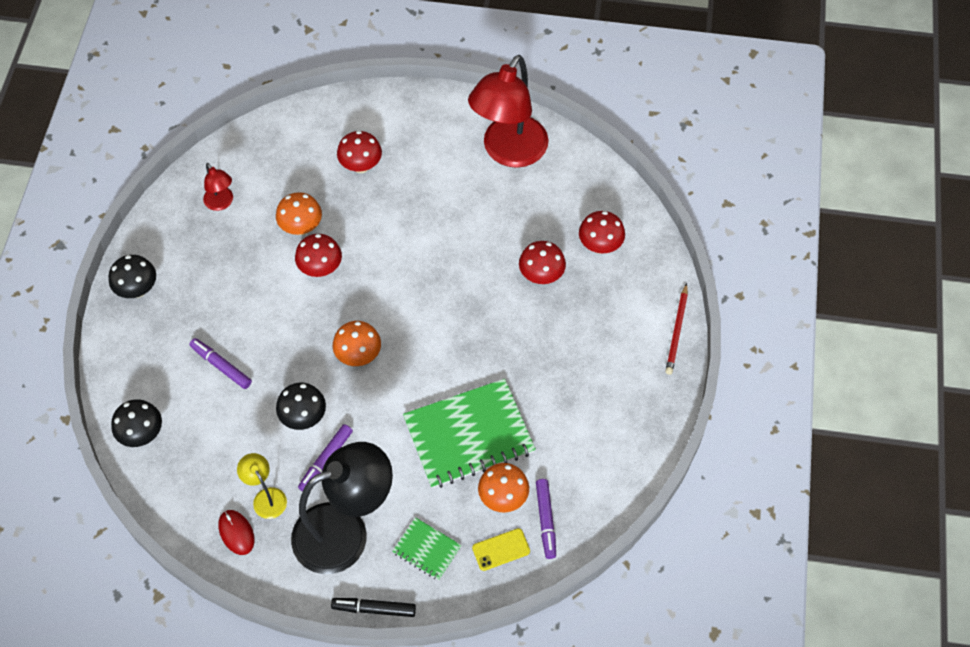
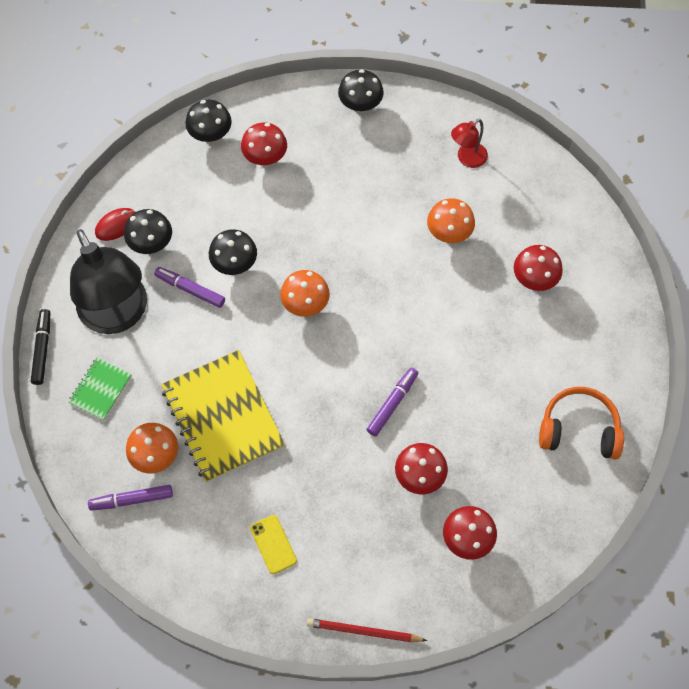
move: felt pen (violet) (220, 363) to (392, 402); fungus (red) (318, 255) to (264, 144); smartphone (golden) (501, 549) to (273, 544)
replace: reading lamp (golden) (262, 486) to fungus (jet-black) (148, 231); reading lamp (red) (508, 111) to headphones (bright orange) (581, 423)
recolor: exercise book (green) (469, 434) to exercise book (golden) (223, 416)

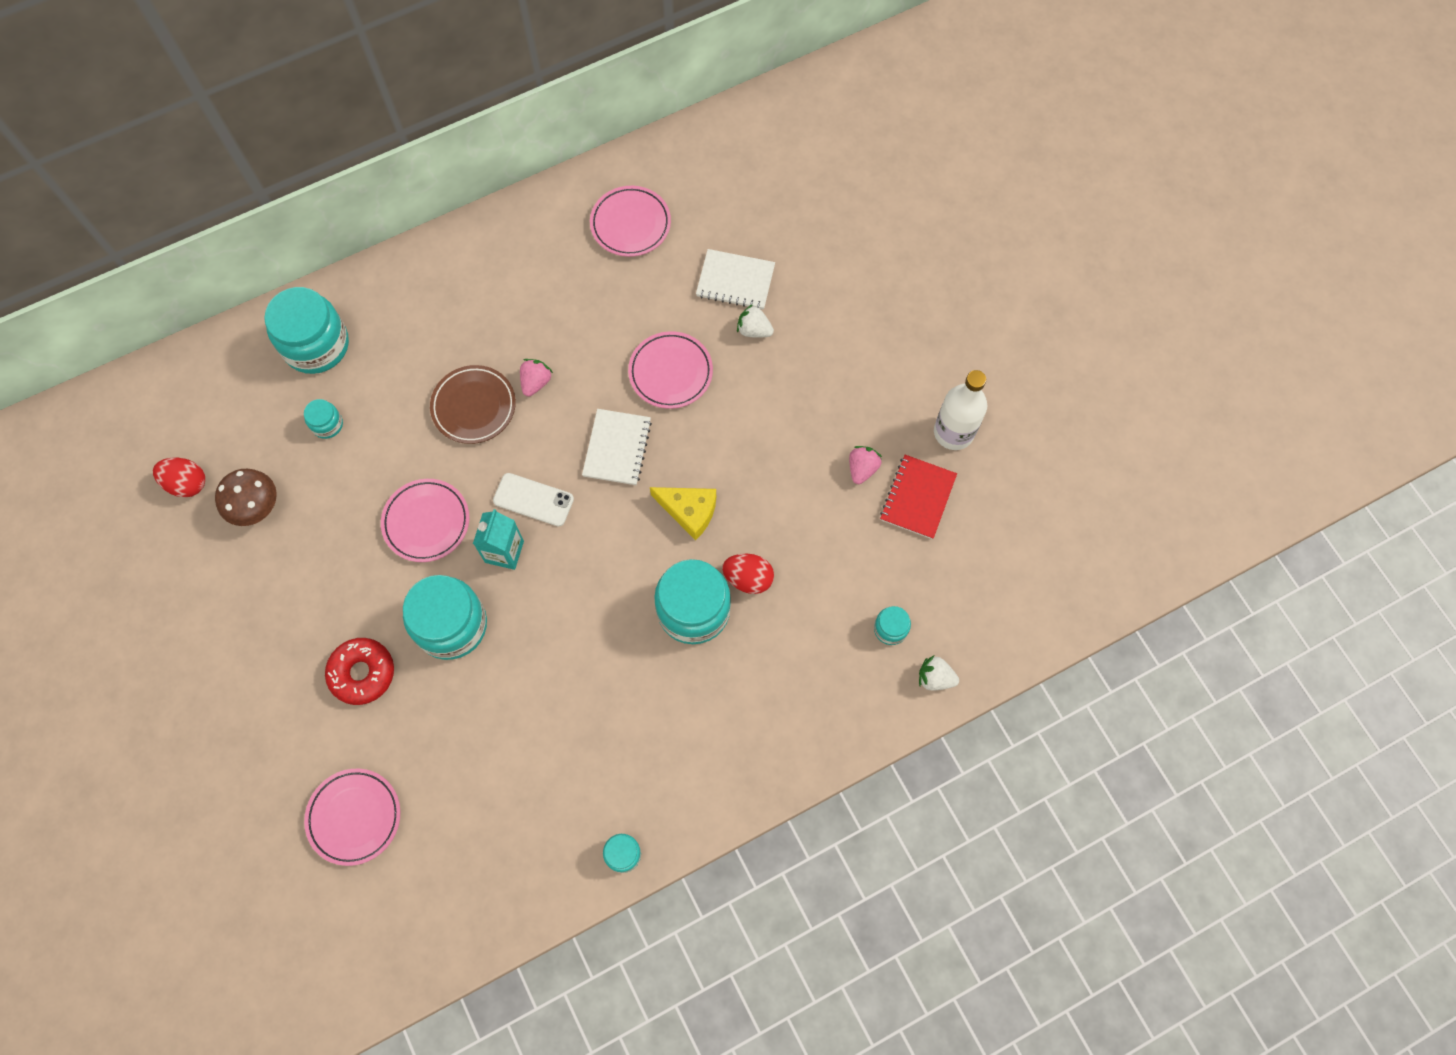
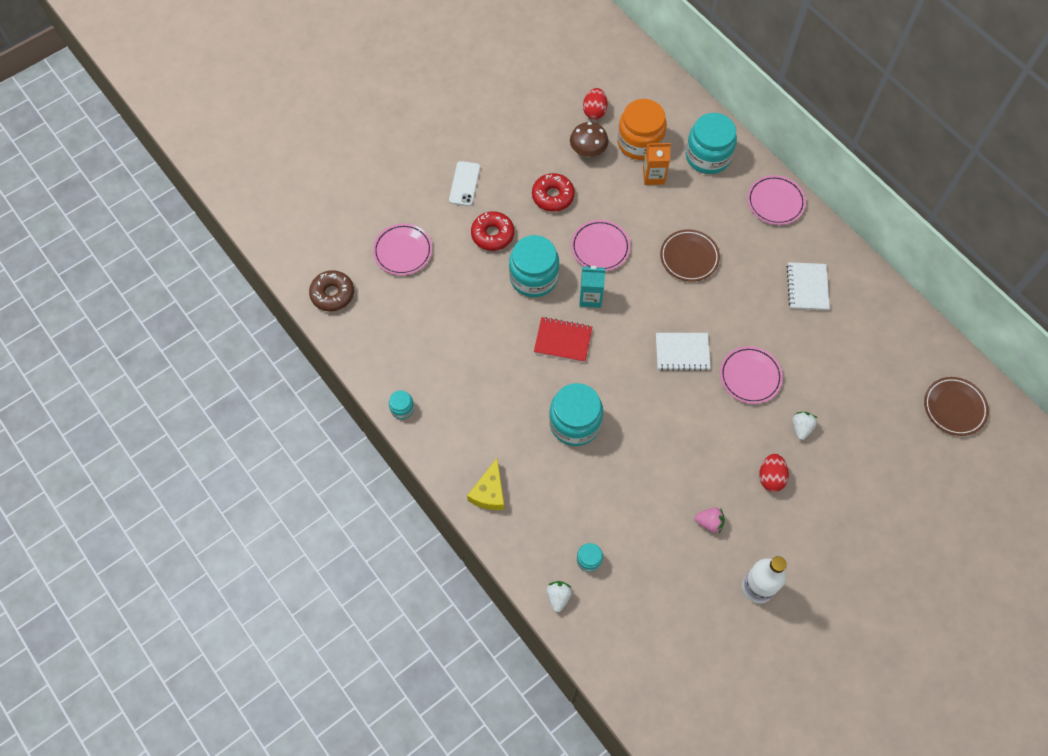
delete: strawberry (rose-pink) (536, 378)
insert: donut (russet) (331, 291); donut (red) (553, 192); jam jar (bright orange) (642, 129); plate (russet) (956, 406)
move: smartphone (snow-white) (533, 499) to (464, 183); plate (rose-pink) (630, 221) to (776, 200); cheese (golden) (683, 513) to (485, 484); exercise book (snow-white) (735, 279) to (808, 286); toy egg (red) (748, 574) to (774, 473); exercise book (red) (918, 497) to (563, 340)
replace: jam jar (teal) (323, 419) to carton (bright orange) (657, 164)

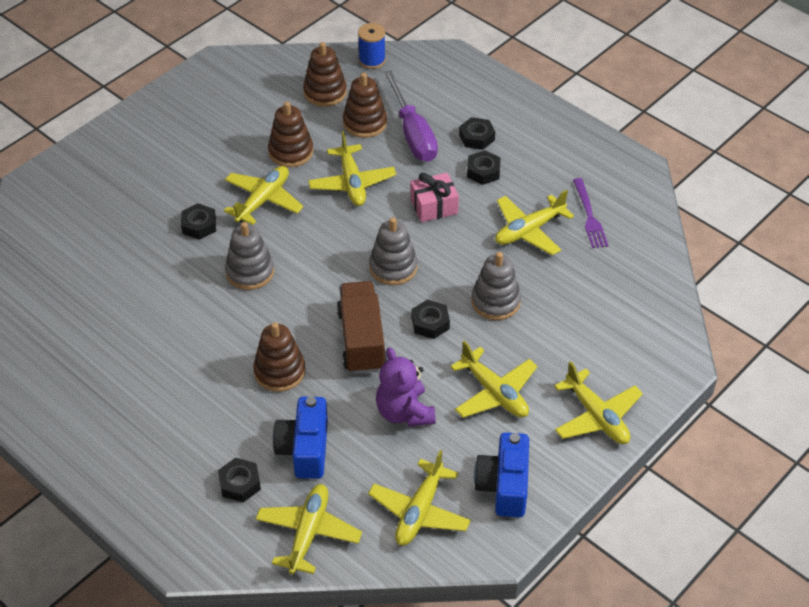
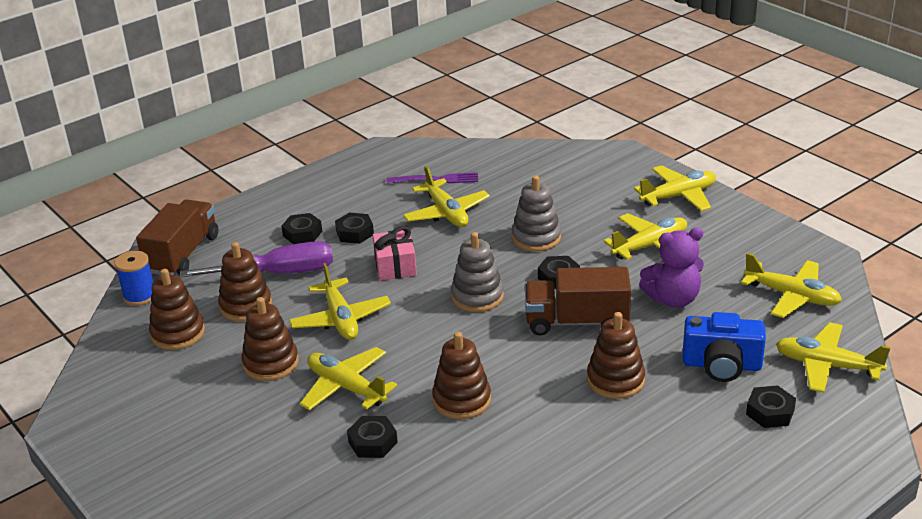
delete: camera (cobalt) (501, 475)
insert: lorry (russet) (177, 237)
recolor: ring stacker (gray) (249, 256) to ring stacker (russet) (461, 375)
rotate: plane (golden) (352, 168) = (340, 301) 75 degrees clockwise

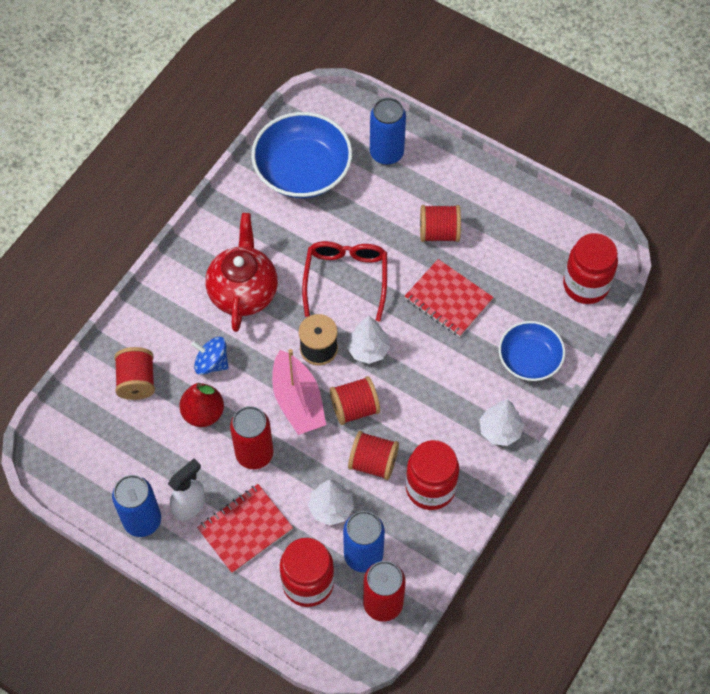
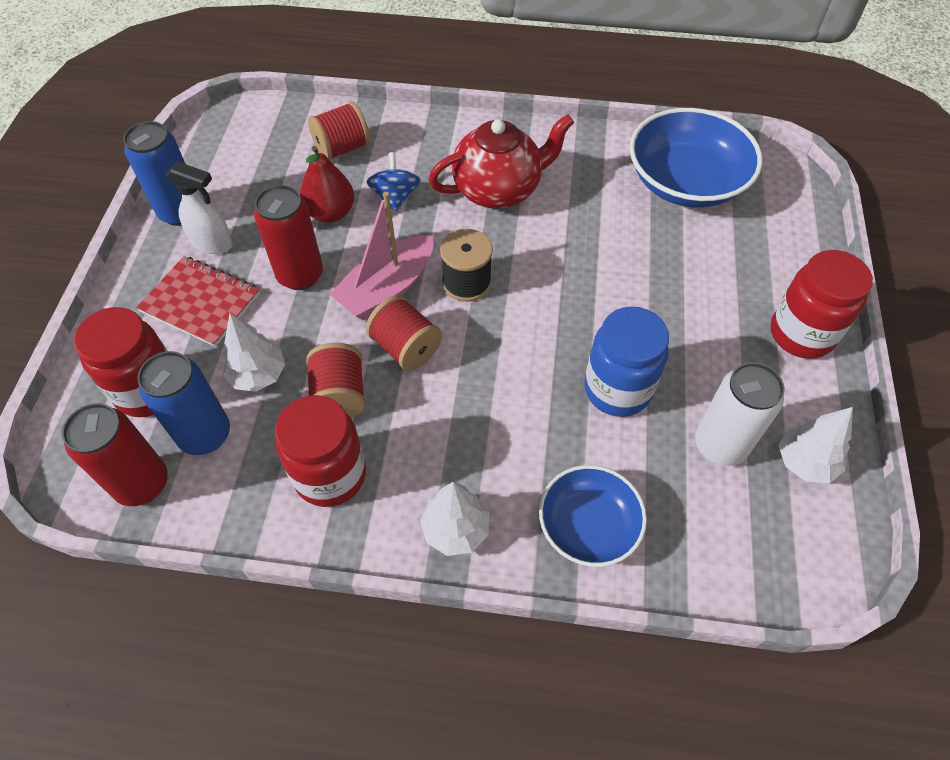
delete: spectacles (red) (344, 281); soda can (cobalt) (388, 131); reel of thread (red) (440, 223)
insert: soda can (snow-white) (740, 414)
move: tree (snow-white) (368, 340) to (816, 445); jam jar (red) (590, 268) to (822, 304)
replace: exercise book (red) (449, 298) to jam jar (cobalt) (626, 361)

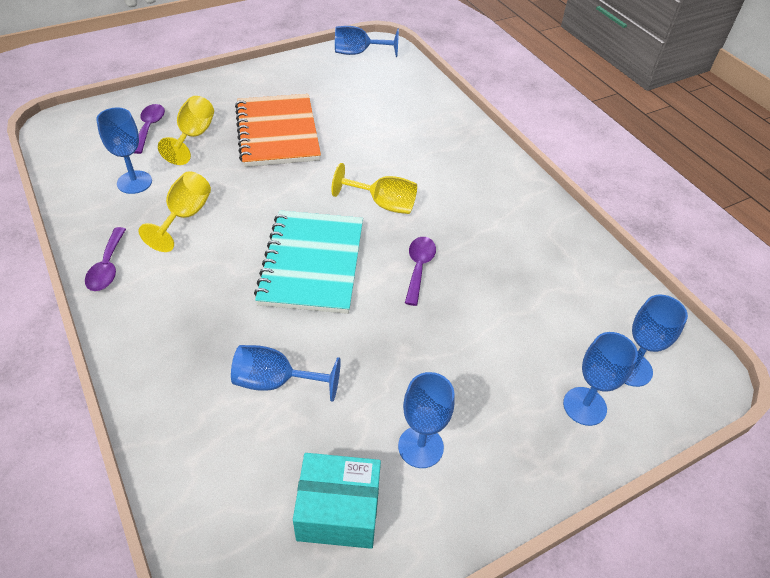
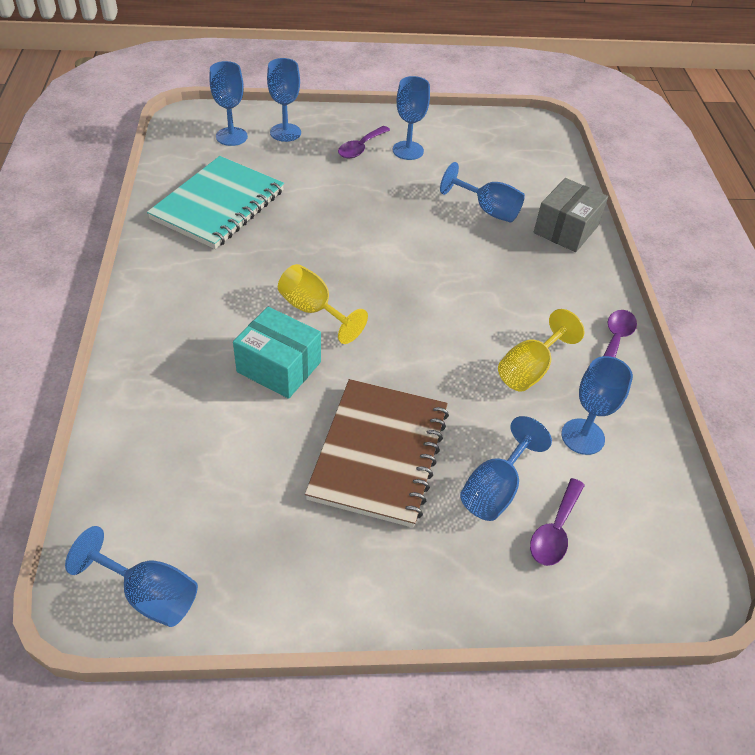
insert: parcel (gray) (571, 215)
move: exercise book (teal) (308, 262) to (215, 202); parcel (teal) (337, 501) to (277, 353); tablespoon (violet) (420, 271) to (364, 142)
recolor: chalice (golden) (186, 130) to chalice (cobalt) (506, 468); exercise book (bright orange) (278, 130) to exercise book (russet) (377, 453)

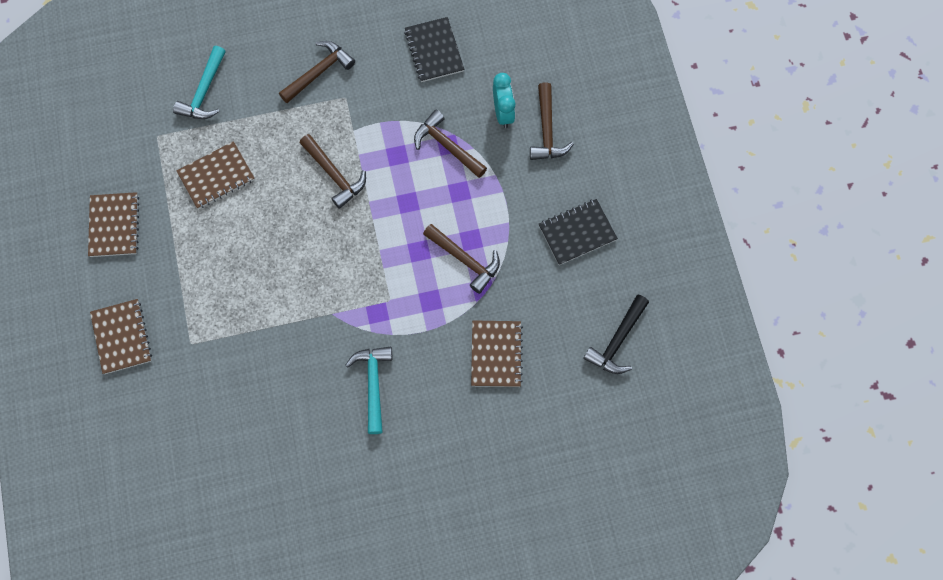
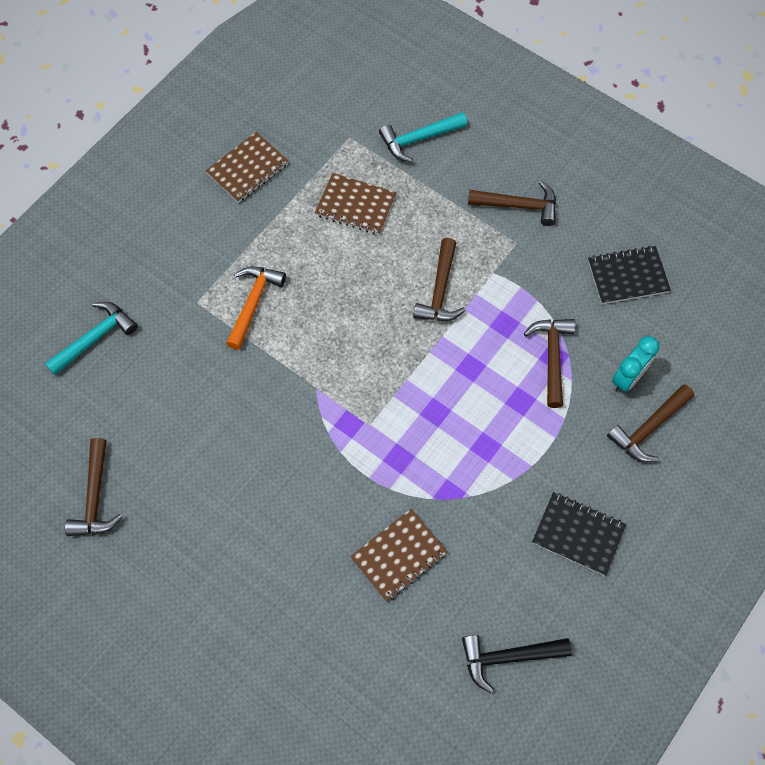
delete: exercise book (russet) (121, 336)
insert: carpenter's hammer (bright orange) (256, 308)
move: carpenter's hammer (teal) (369, 390) to (91, 338); carpenter's hammer (russet) (461, 259) to (93, 487)
rotate: exercise book (jet-black) (434, 49) = (629, 275) 45 degrees clockwise

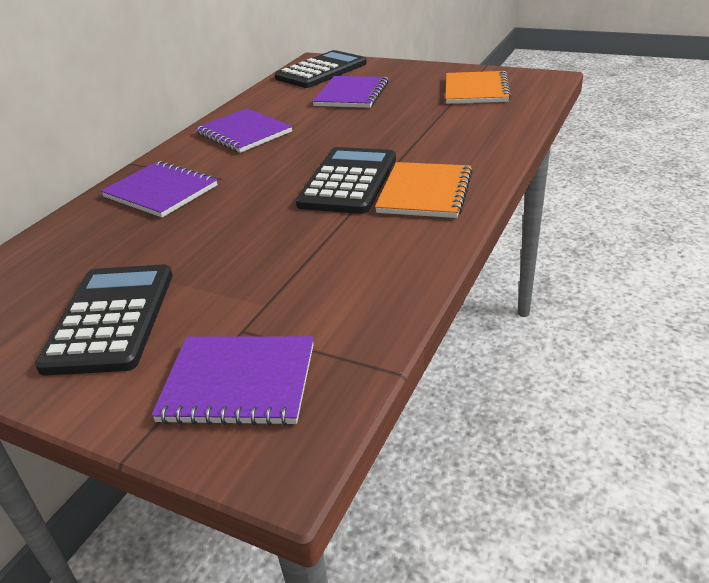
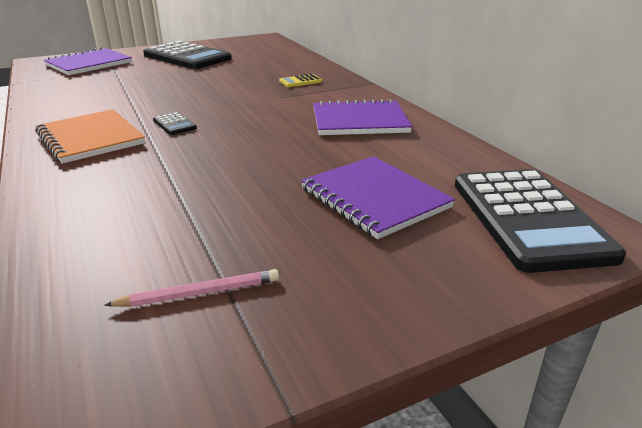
replace: exercise book (violet) (159, 189) to adding machine (golden) (300, 80); exercise book (bright orange) (478, 87) to pencil (rose-pink) (191, 288)
resize: adding machine (jet-black) (346, 180) = (175, 123) x0.41

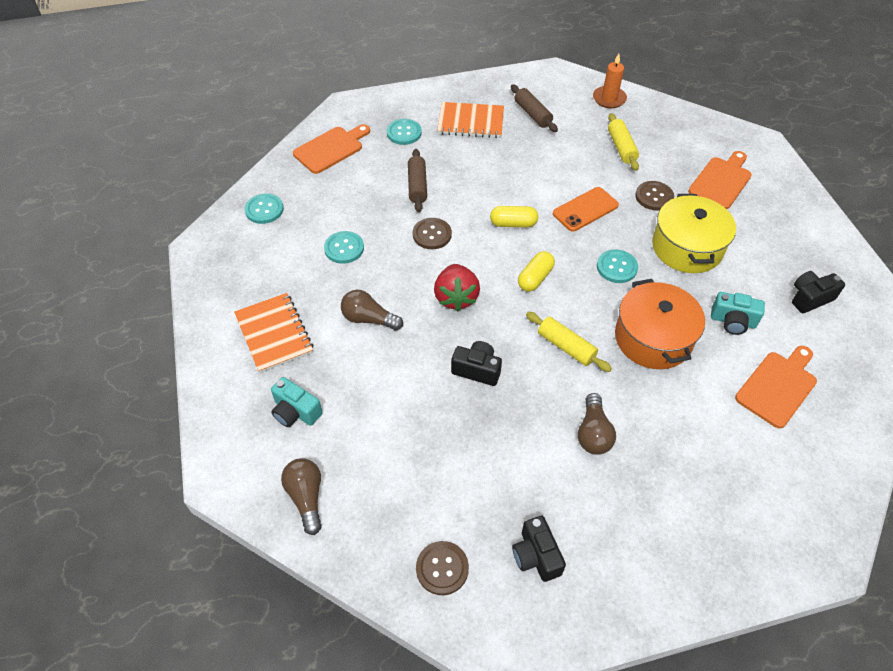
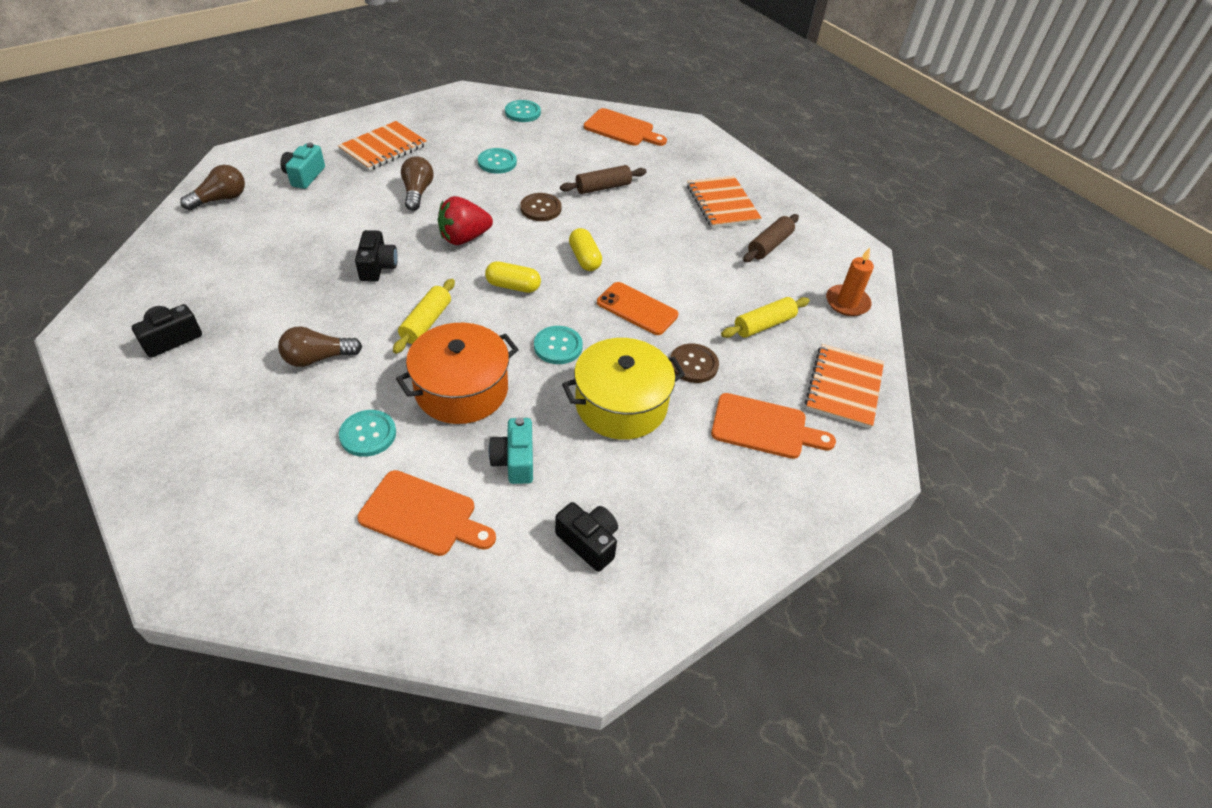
delete: sewing button (russet) (442, 568)
insert: exercise book (bright orange) (844, 386)
move: sewing button (teal) (404, 132) to (367, 433)

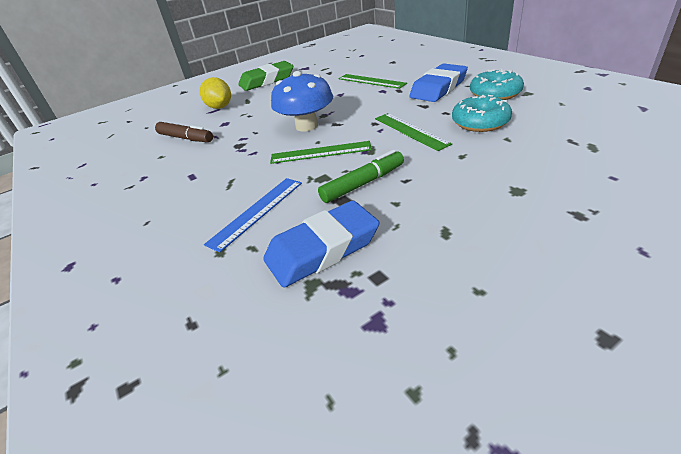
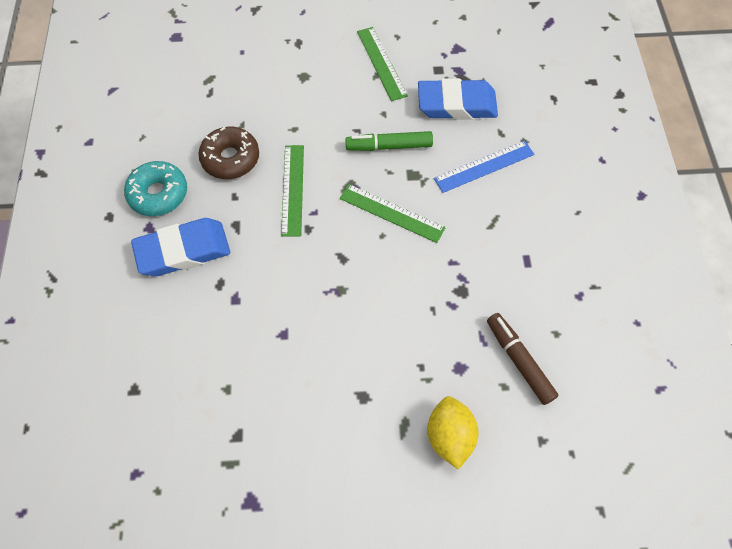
delete: gum eraser (green) (265, 76); fungus (cobalt) (302, 101)
move: ruler (green) (372, 81) to (382, 64)
recolor: donut (teal) (482, 113) to donut (russet) (228, 153)

